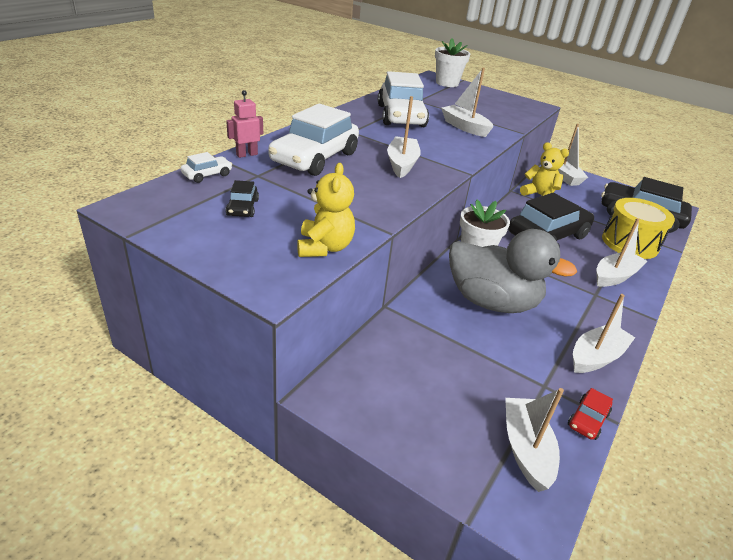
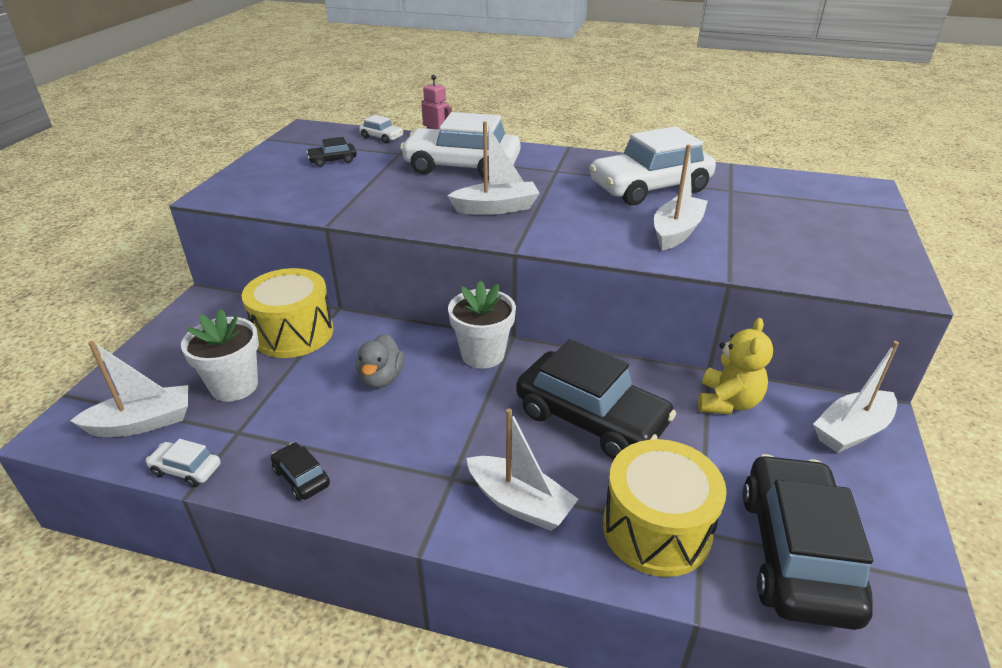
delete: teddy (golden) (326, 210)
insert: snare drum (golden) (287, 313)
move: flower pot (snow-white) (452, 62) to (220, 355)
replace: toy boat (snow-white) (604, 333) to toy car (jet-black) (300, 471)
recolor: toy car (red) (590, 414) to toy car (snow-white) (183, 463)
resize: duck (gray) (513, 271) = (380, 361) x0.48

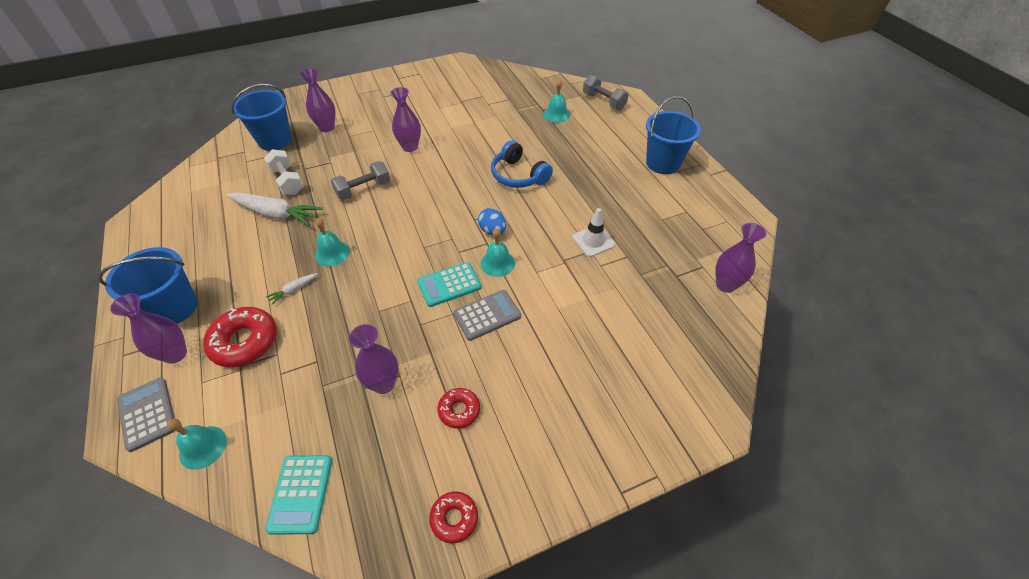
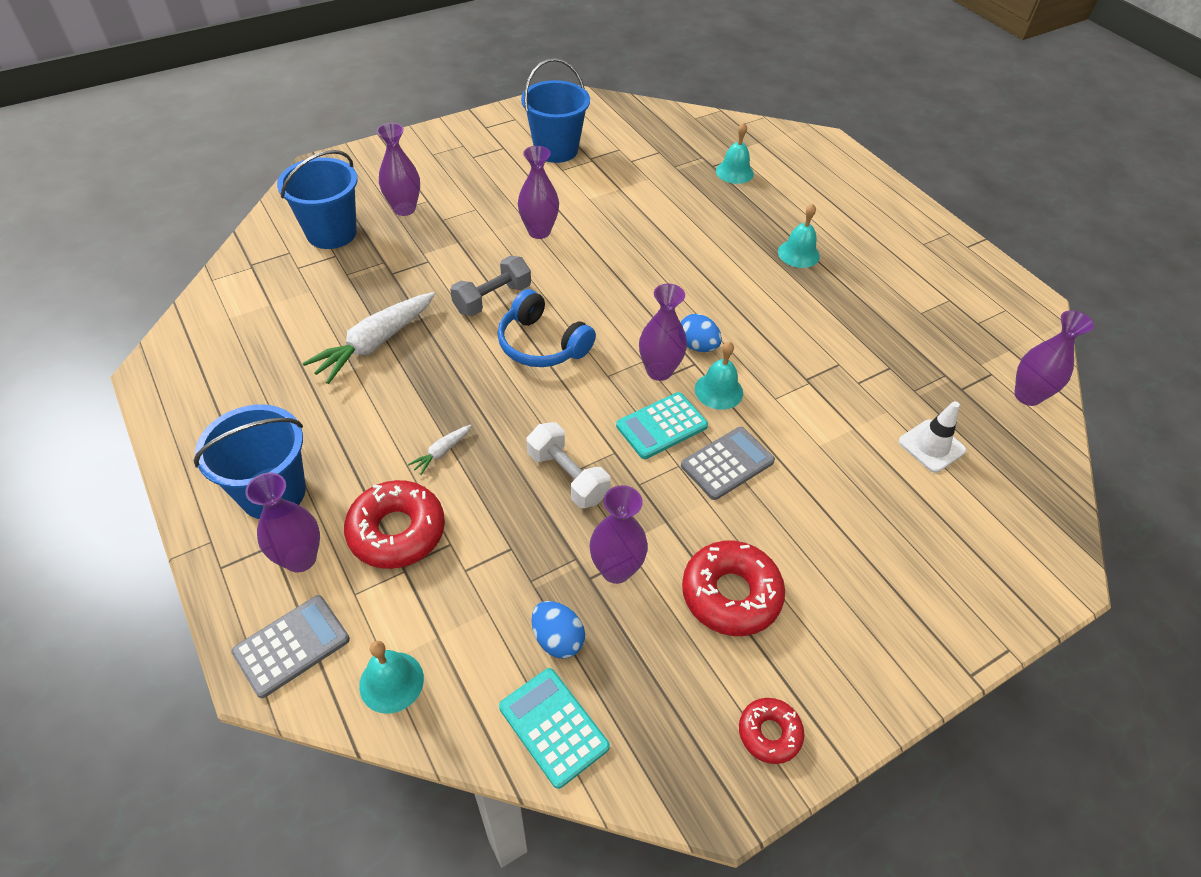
delete: dumbbell (gray) (606, 92)
insert: toy egg (cobalt) (558, 630); tall vase (violet) (663, 332)
move: dumbbell (snow-white) (284, 172) to (569, 465); hand bell (teal) (332, 242) to (799, 236); headphones (cobalt) (522, 164) to (547, 328); safety cone (snow-white) (593, 232) to (932, 437); sand bucket (cobalt) (673, 135) to (555, 110)
rotate: adding machine (gray) (146, 414) = (290, 646) 90 degrees clockwise; carrot (snow-white) (274, 209) = (369, 338) 120 degrees clockwise; adding machine (teal) (298, 495) = (554, 728) 150 degrees clockwise
resize: donut (red) (459, 408) = (733, 588) x1.75

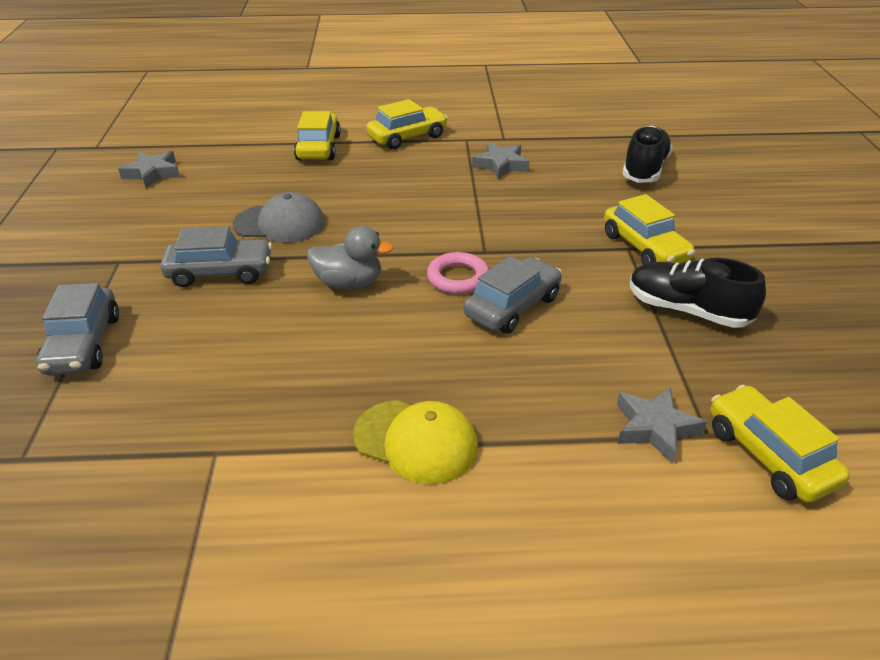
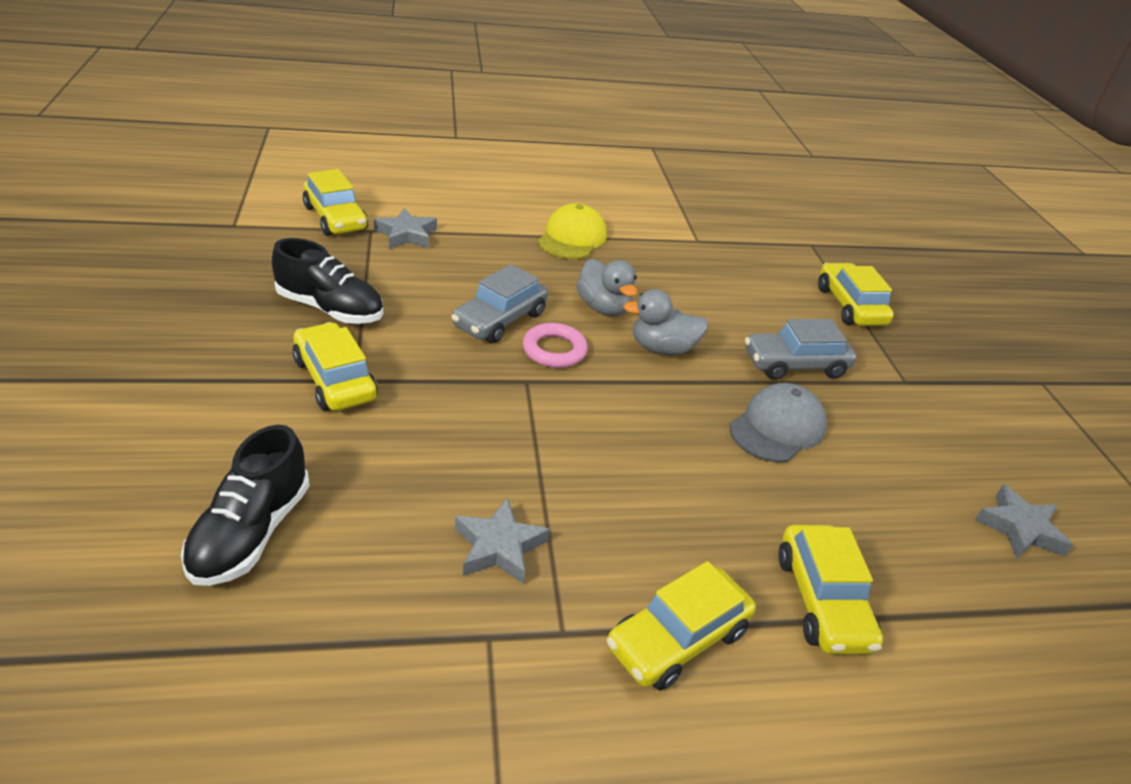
insert: duck (gray) (606, 287)
recolor: toy car (gray) (77, 329) to toy car (golden) (856, 294)
rotate: peaked cap (gray) (279, 217) = (778, 423) 135 degrees clockwise; peaked cap (golden) (415, 442) = (572, 231) 90 degrees clockwise

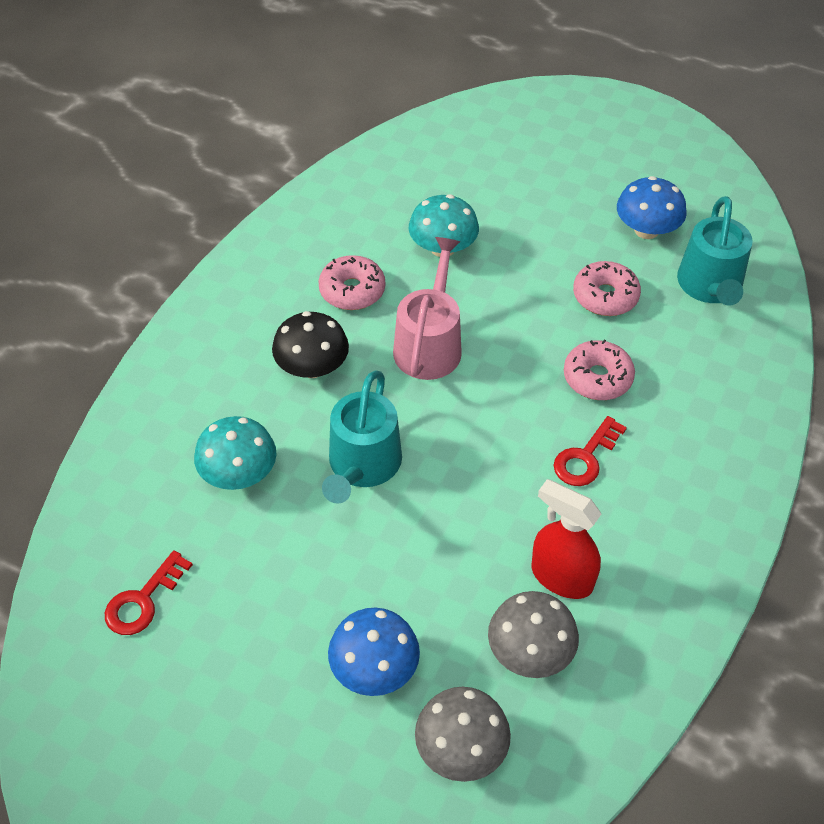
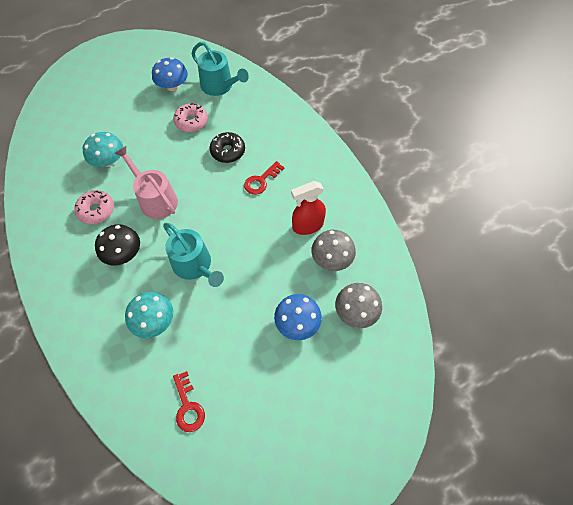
recolor: donut (rose-pink) (599, 369) to donut (jet-black) (227, 147)
rotate: latchkey (red) (590, 451) = (264, 178) 60 degrees clockwise

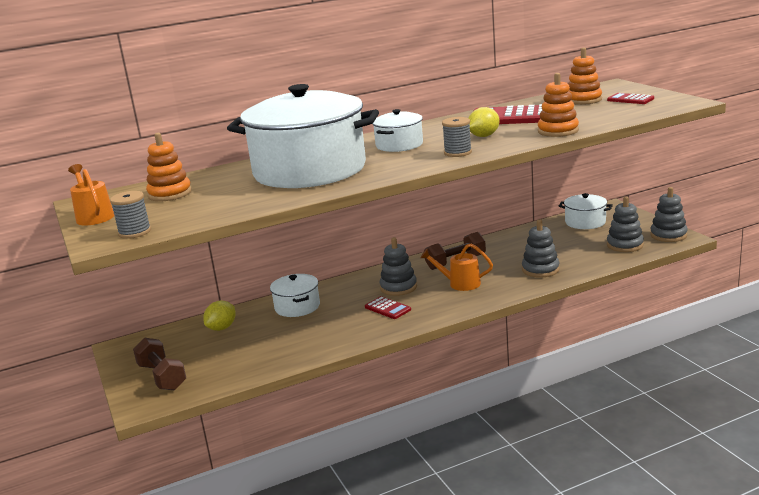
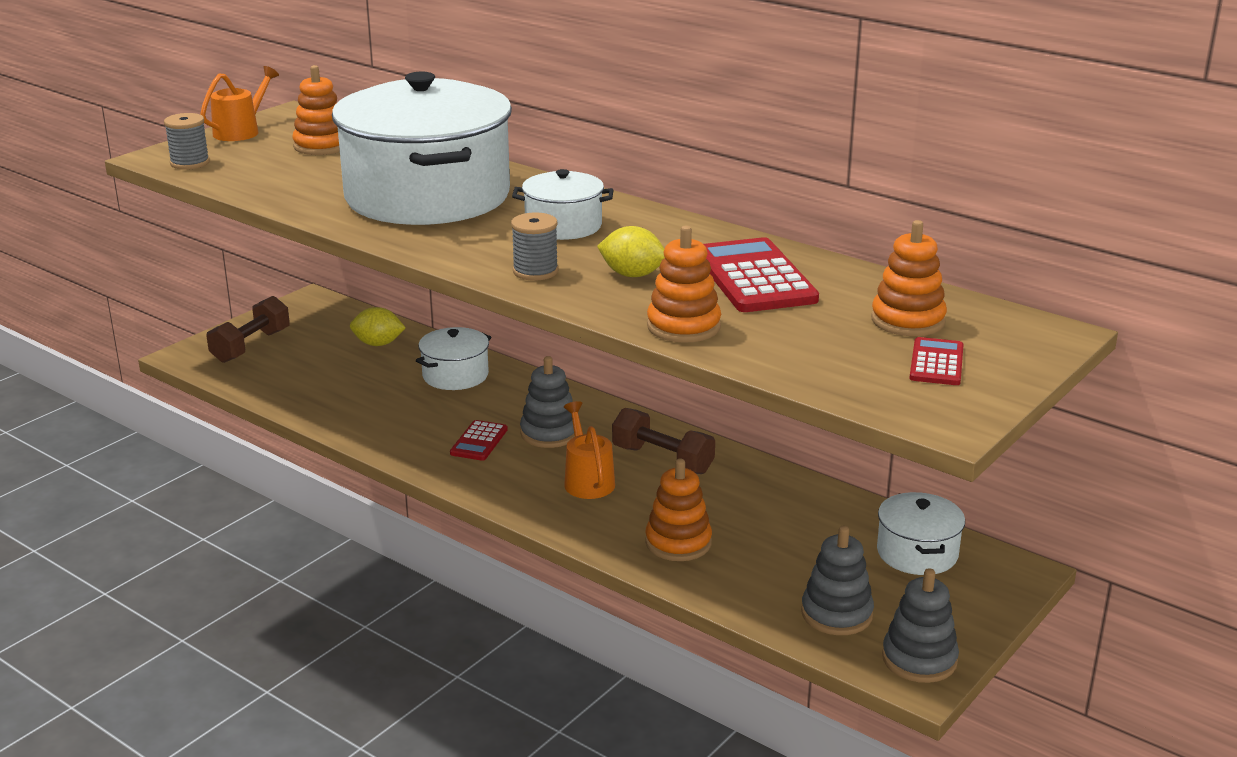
recolor: ring stacker (gray) (541, 248) to ring stacker (bright orange) (678, 510)

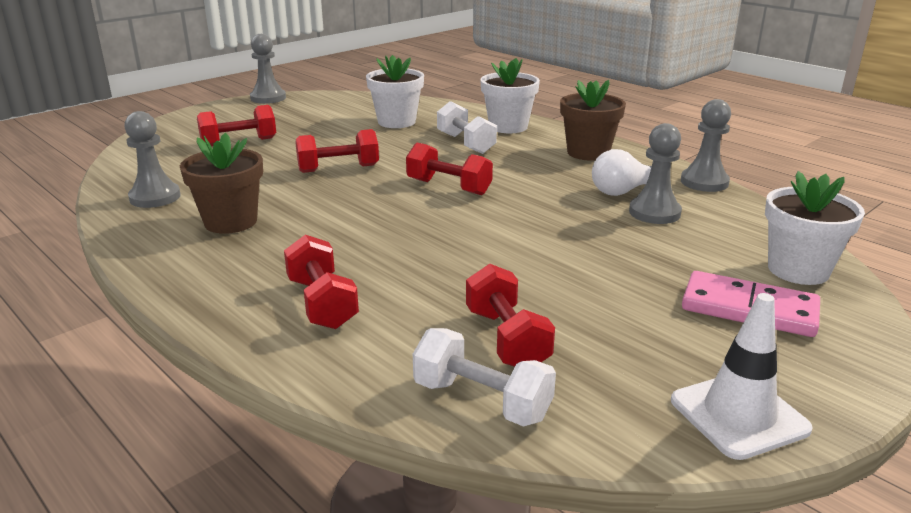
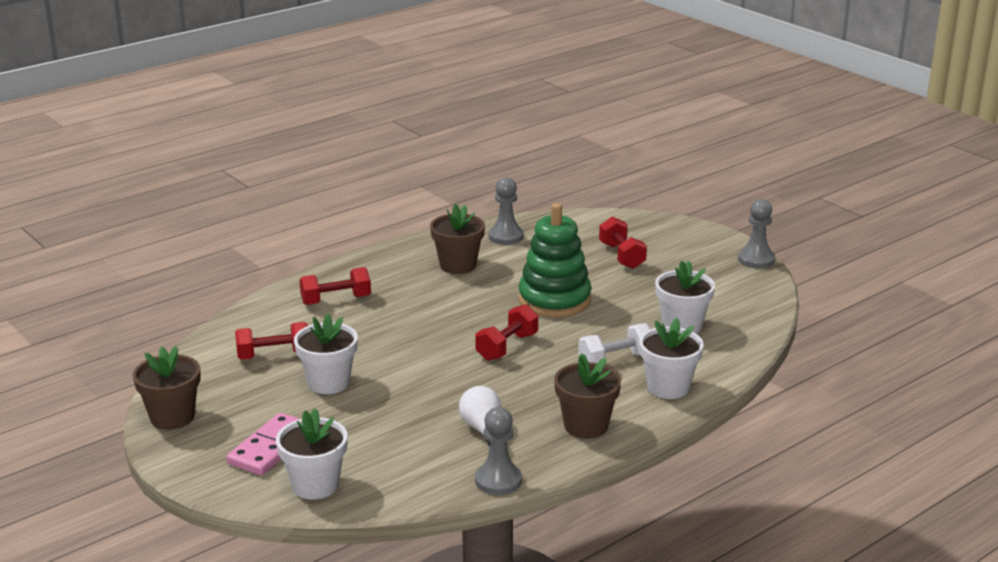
delete: dumbbell (snow-white) (484, 377); chess pawn (gray) (655, 173)
insert: flower pot (snow-white) (326, 353)
replace: dumbbell (red) (337, 151) to ring stacker (green) (555, 260); safety cone (snow-white) (742, 376) to flower pot (russet) (167, 388)

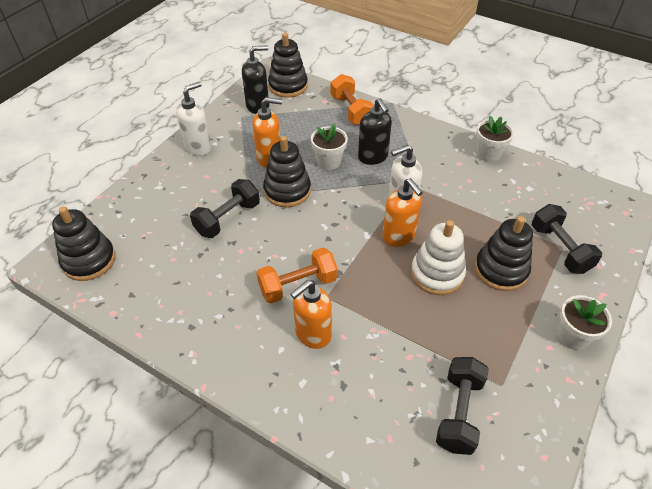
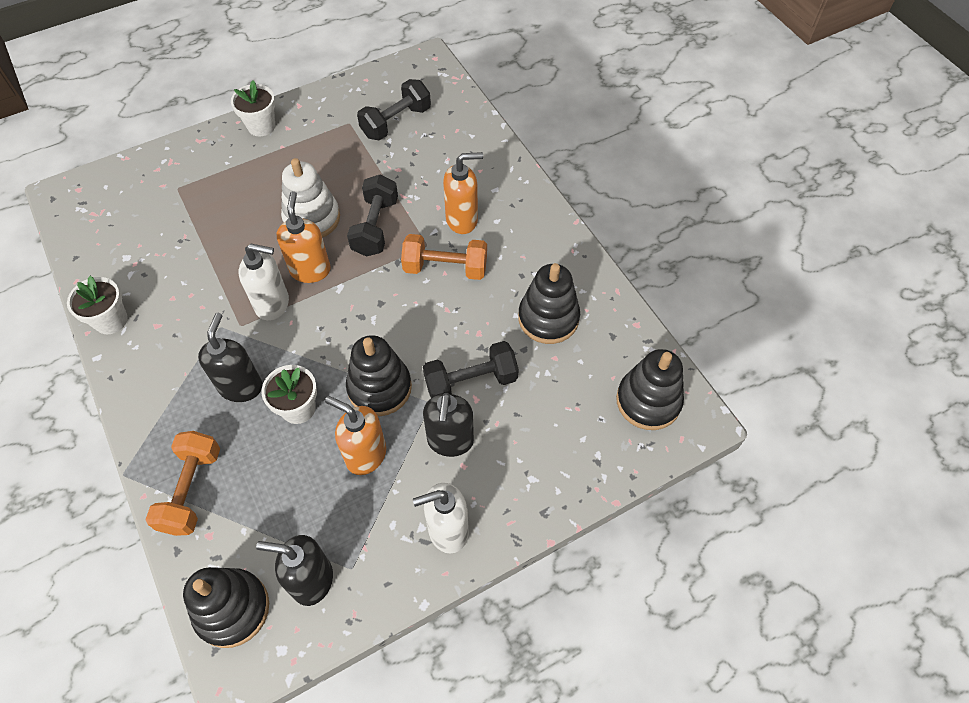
insert: soap pump (jet-black) (448, 425)
move: ring stacker (jet-black) (504, 253) to (549, 303); dumbbell (jet-black) (567, 239) to (372, 215)

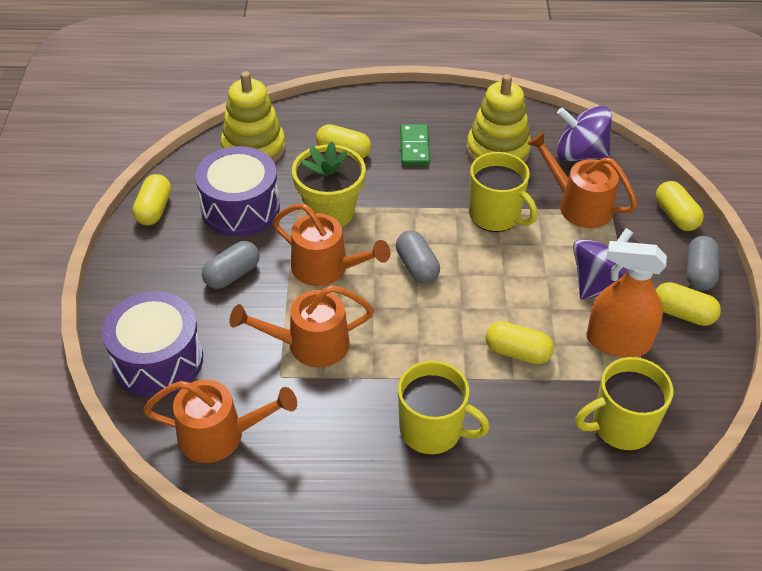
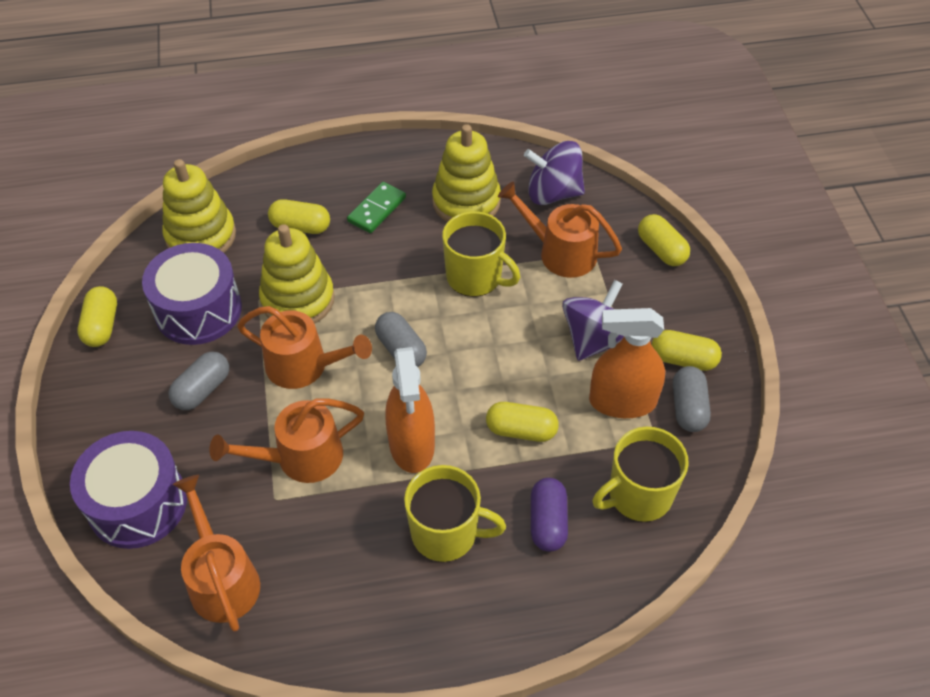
insert: sprayer (bright orange) (410, 410); pill (violet) (549, 515)
move: pill (gray) (703, 263) to (692, 399)
replace: flower pot (golden) (329, 184) to ring stacker (golden) (297, 274)
rotate: sprinkling can (bright orange) (220, 421) = (216, 553) 105 degrees counterclockwise; domino piece (green) (415, 144) = (376, 207) 45 degrees clockwise

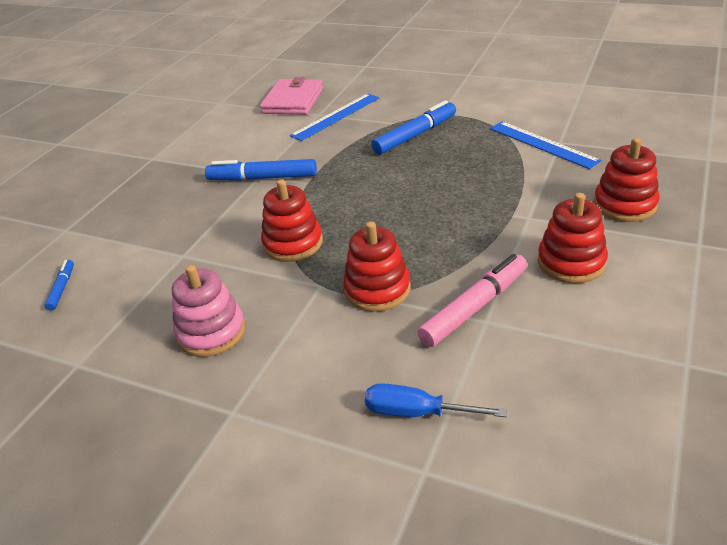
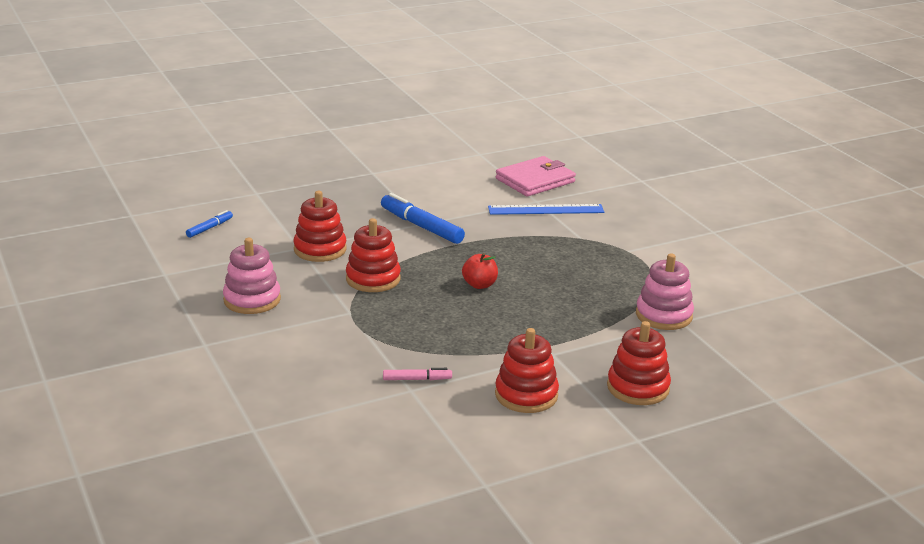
delete: hand screwdriver (cobalt) (436, 400); felt pen (cobalt) (414, 127)
insert: apple fruit (red) (480, 271)
move: ring stacker (red) (377, 266) to (320, 226)
replace: ruler (cobalt) (546, 145) to ring stacker (rose-pink) (665, 291)
resize: felt pen (rose-pink) (472, 300) = (417, 374) x0.52

